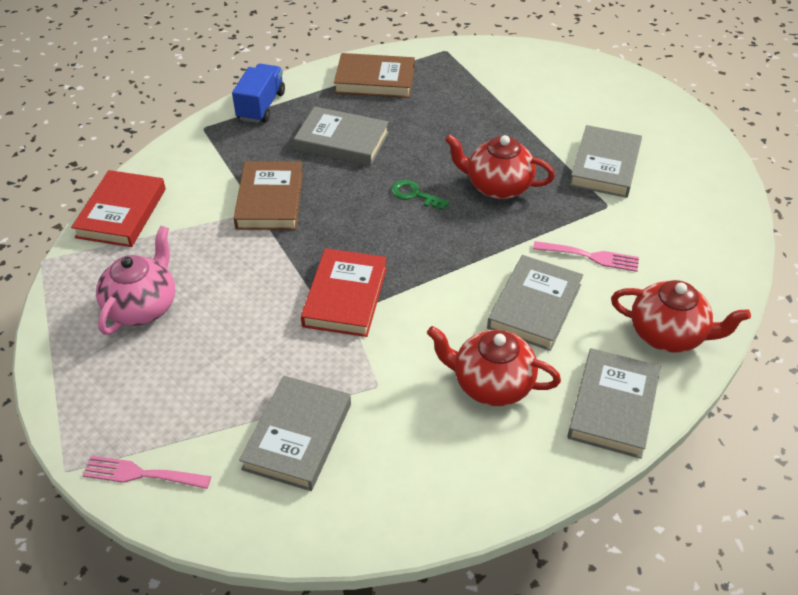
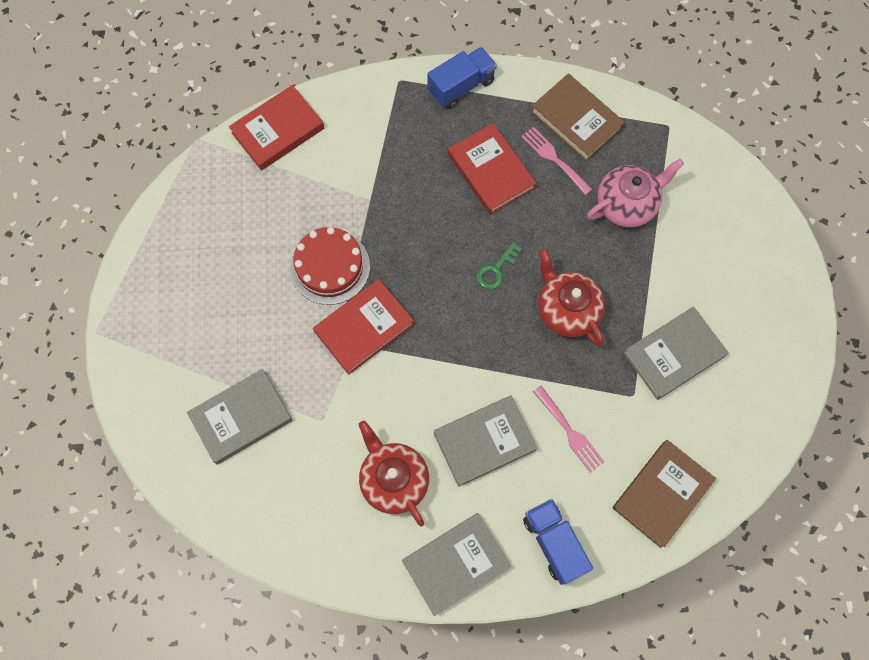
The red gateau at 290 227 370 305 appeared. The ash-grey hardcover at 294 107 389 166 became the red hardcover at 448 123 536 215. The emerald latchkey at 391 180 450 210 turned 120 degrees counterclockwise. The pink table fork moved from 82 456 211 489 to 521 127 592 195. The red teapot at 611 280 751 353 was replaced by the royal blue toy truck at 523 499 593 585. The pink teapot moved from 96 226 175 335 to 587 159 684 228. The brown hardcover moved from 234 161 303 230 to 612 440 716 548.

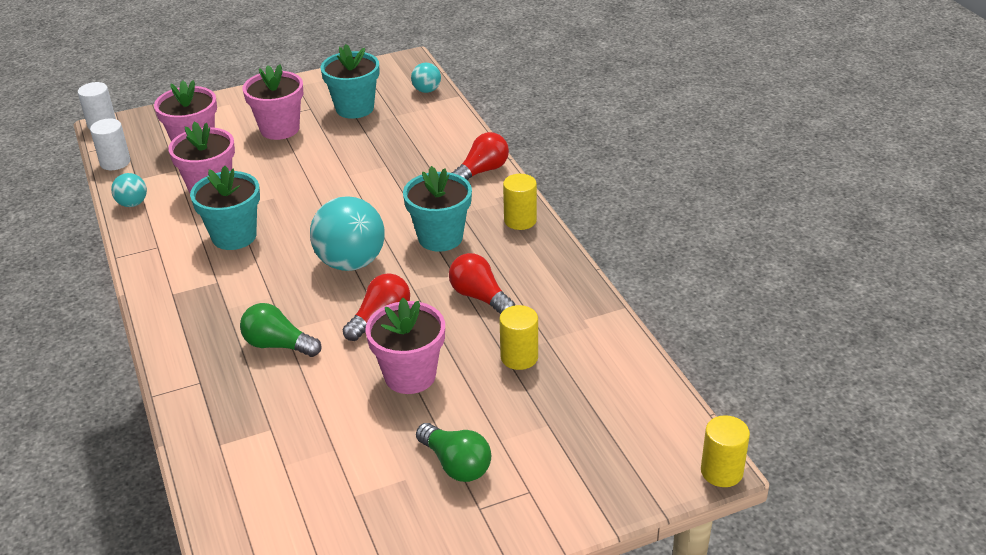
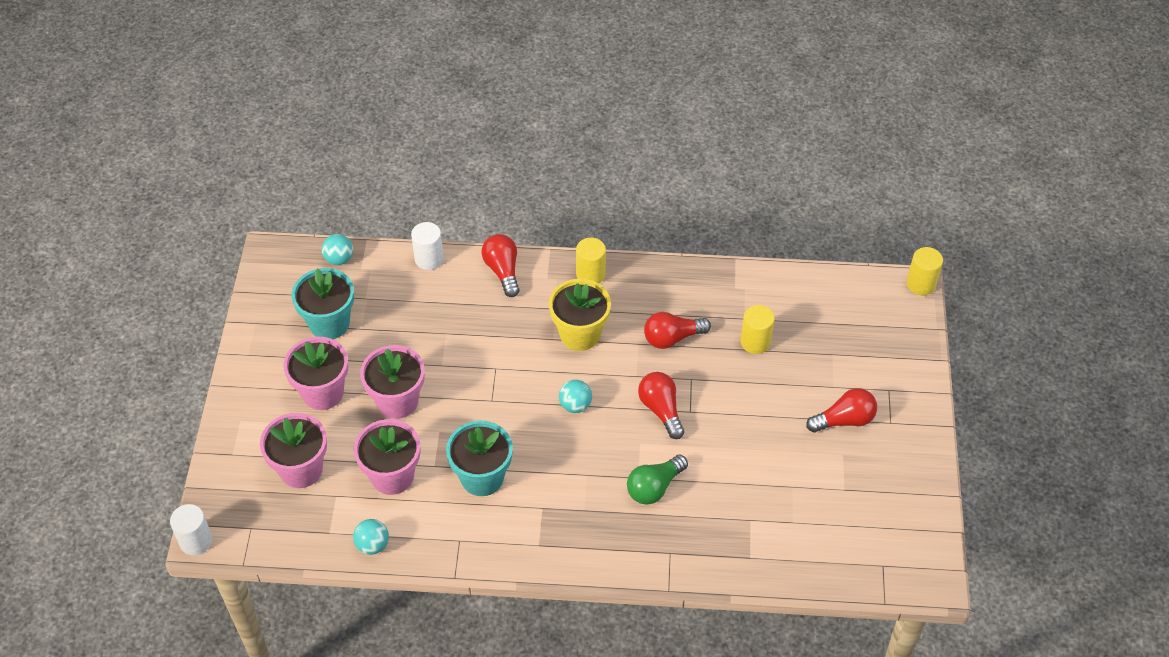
The pink plant pot moved from 365 298 445 394 to 360 345 425 419. The white cylinder moved from 90 119 130 170 to 411 222 444 270. The aqua plant pot at 403 166 472 252 became the golden plant pot at 549 279 611 351. The aqua sphere at 310 196 385 271 changed to 0.50 times the size. The emerald light bulb at 416 423 491 482 became the red light bulb at 806 388 877 432.

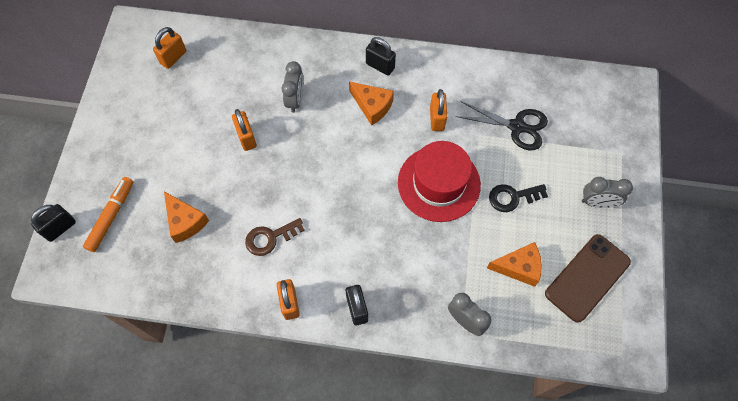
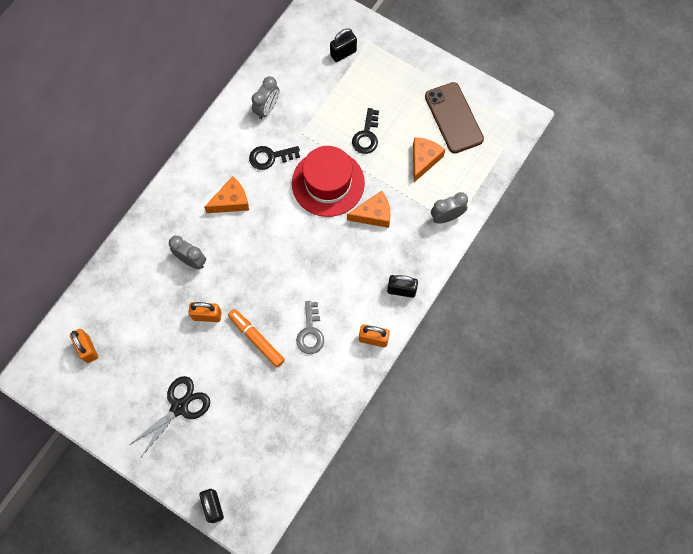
The jet-black shears moved from 456 102 548 150 to 128 376 210 457. The orange-coloured marker pen moved from 83 177 133 252 to 228 309 285 367. The orange-coloured lock at 430 89 447 131 was replaced by the jet-black latchkey at 249 146 300 170. The ash-grey alarm clock moved from 582 177 633 208 to 252 76 279 119. The brown latchkey at 245 218 305 256 became the ash-grey latchkey at 296 301 324 354. The jet-black lock moved from 366 37 396 76 to 330 28 357 62. The orange-coloured piece of cheese moved from 164 192 209 243 to 347 191 390 228.

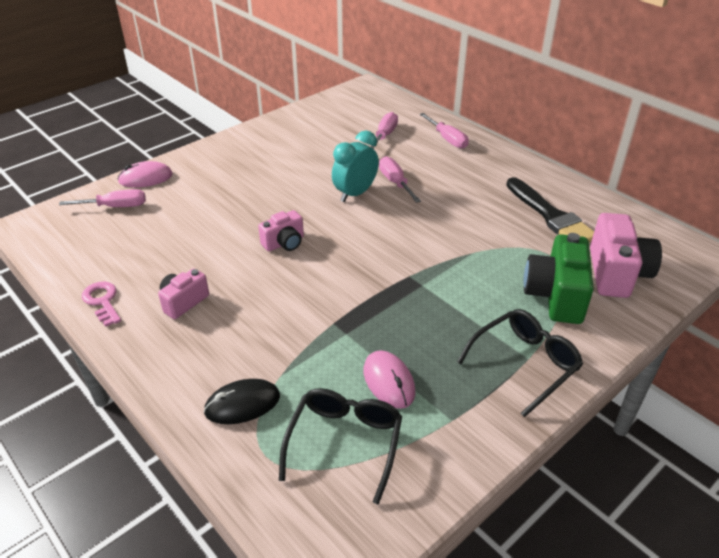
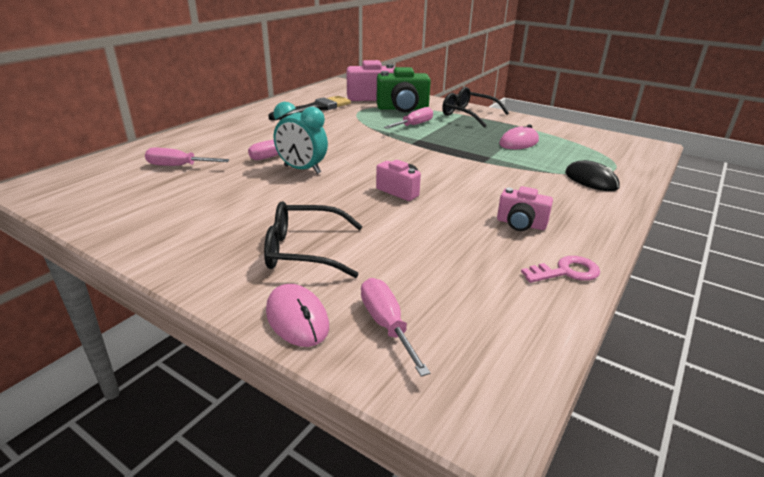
The jet-black glasses moved from 279 388 402 505 to 264 201 363 278. The pink hand screwdriver moved from 419 113 469 149 to 384 107 433 129. The pink latchkey at 82 281 121 327 turned 150 degrees counterclockwise.

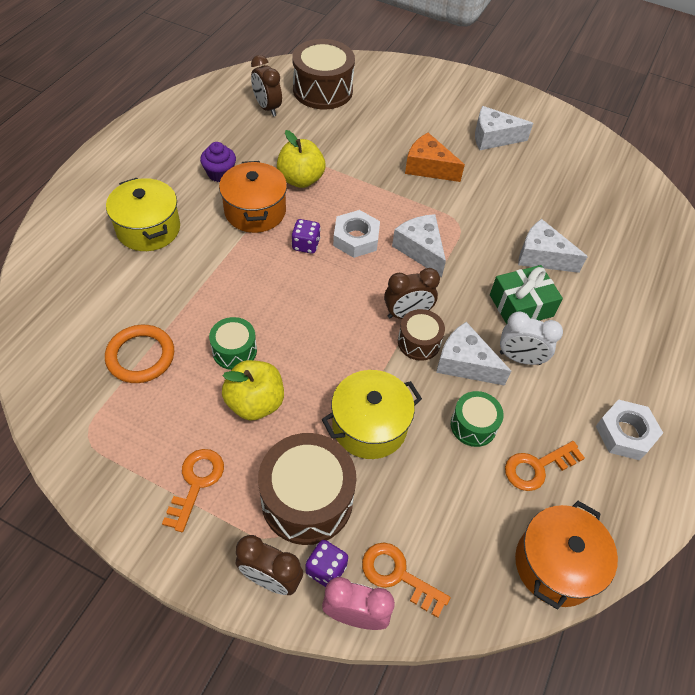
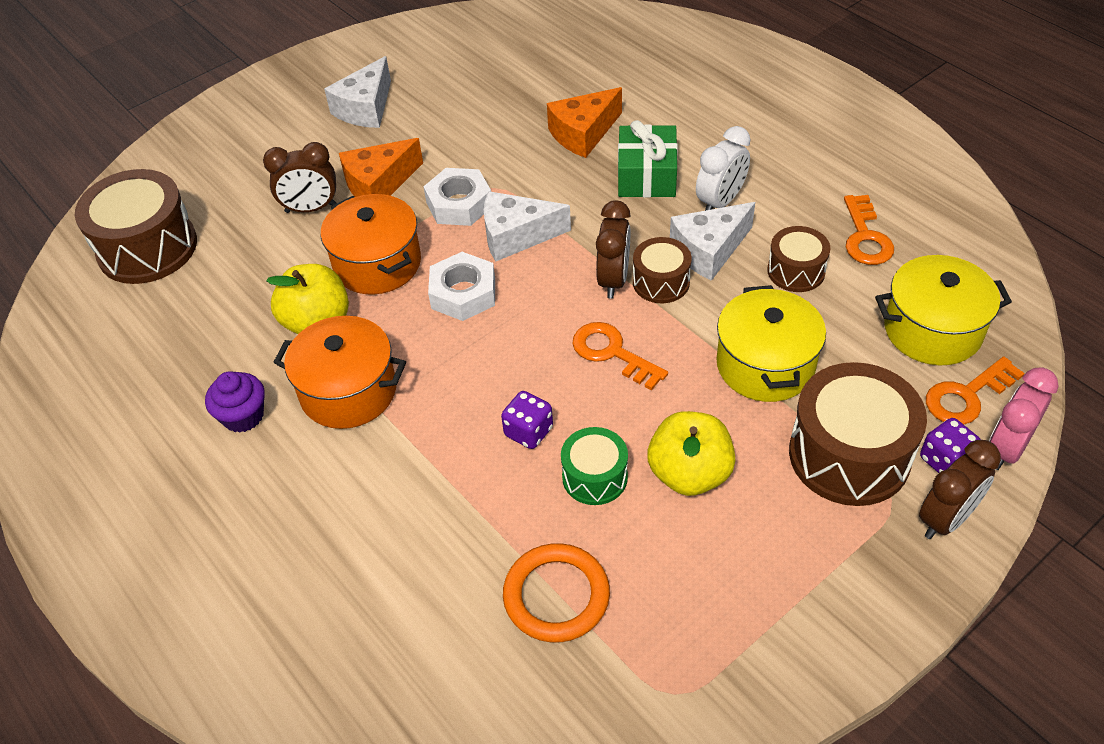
The brown alarm clock moved from 251 55 282 117 to 263 142 336 213. The orange-coloured pot moved from 515 501 618 610 to 321 194 421 294. The white nut moved from 596 399 663 461 to 423 168 491 226. The purple game die moved from 292 219 321 254 to 501 391 553 449. The white piece of cheese at 518 219 588 273 became the orange-coloured piece of cheese at 547 87 622 158. The orange-coloured latchkey moved from 162 449 224 532 to 572 322 668 390. The emerald snare drum at 451 391 504 447 became the brown snare drum at 767 226 830 292. The golden pot moved from 106 178 180 251 to 875 255 1012 365.

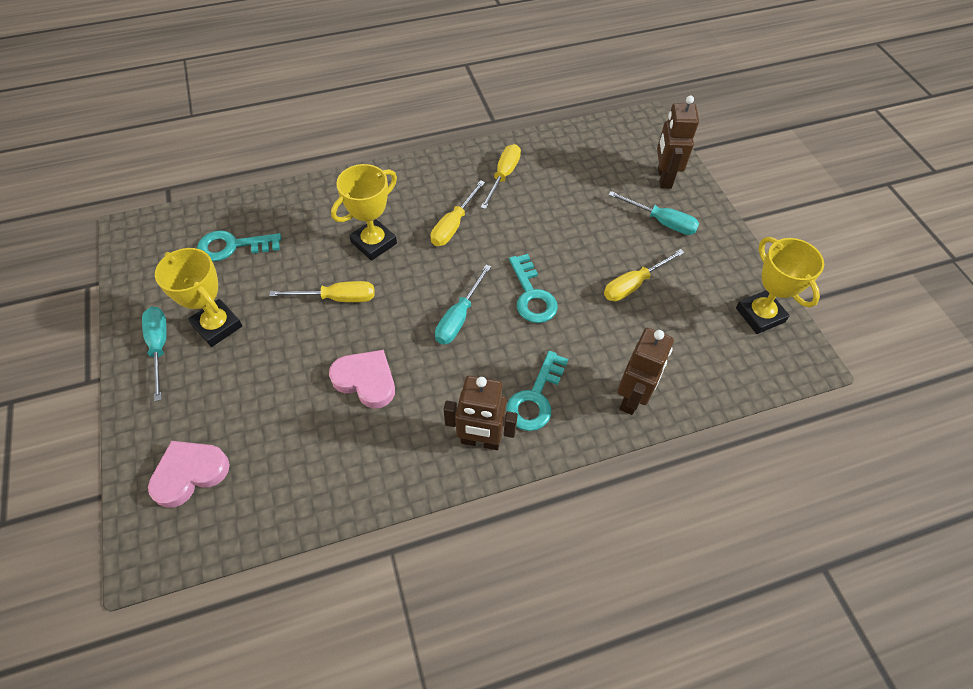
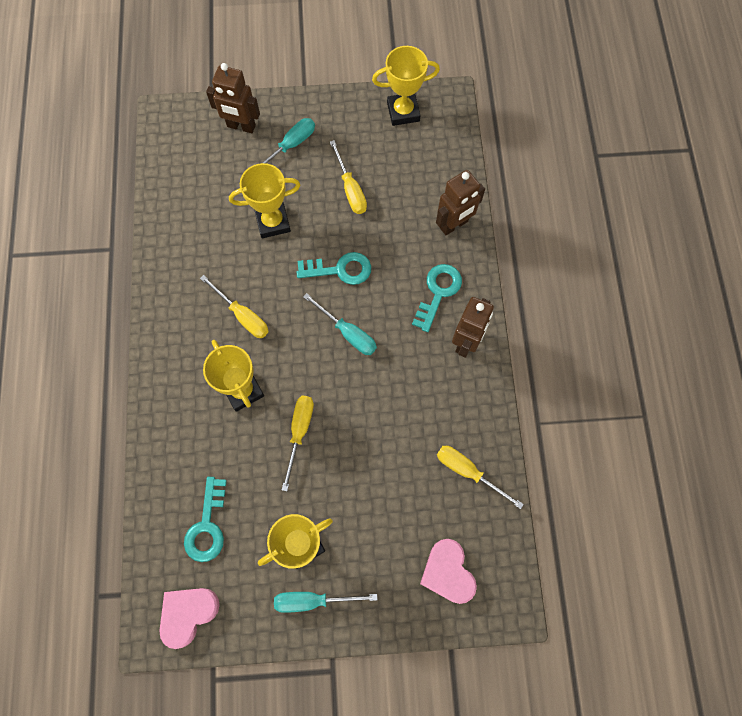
The pink heart moved from 329 350 395 409 to 159 588 220 649. The golden prize cup at 229 163 300 238 appeared. The aqua latchkey at 506 351 568 431 turned 105 degrees counterclockwise. The brown toy robot at 617 328 674 415 turned 105 degrees clockwise. The golden hand screwdriver moved from 481 144 521 209 to 437 446 524 509.

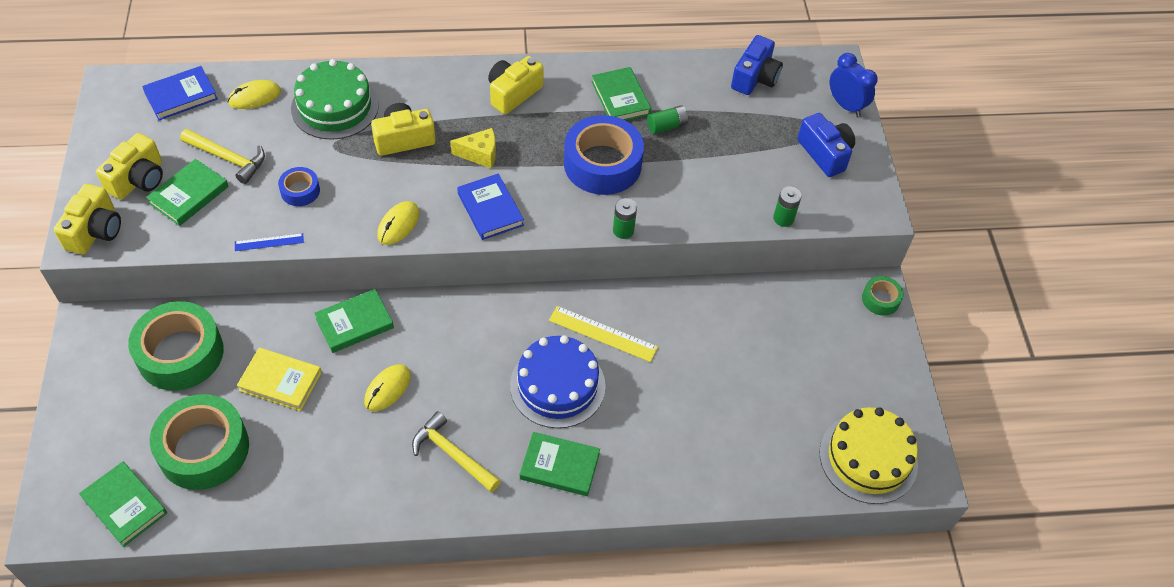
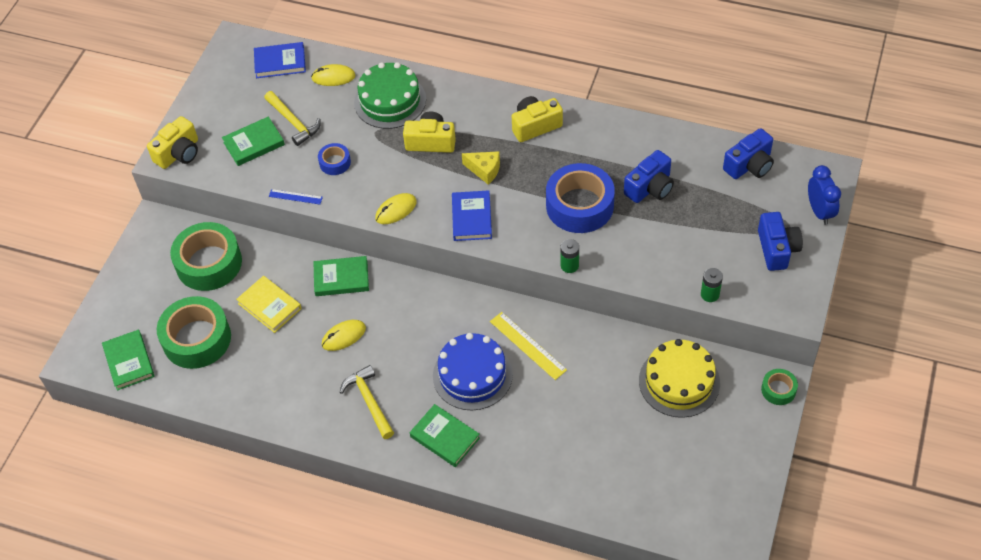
The emerald battery at 647 105 688 134 was replaced by the royal blue camera at 624 150 674 203. The golden gateau moved from 819 407 918 504 to 639 339 720 418. The golden camera at 96 133 163 199 disappeared. The emerald hardcover at 592 67 651 121 disappeared.

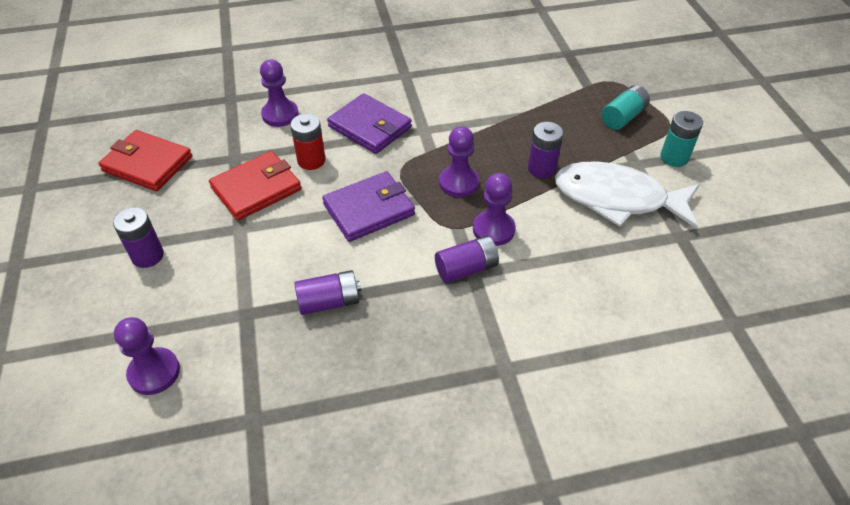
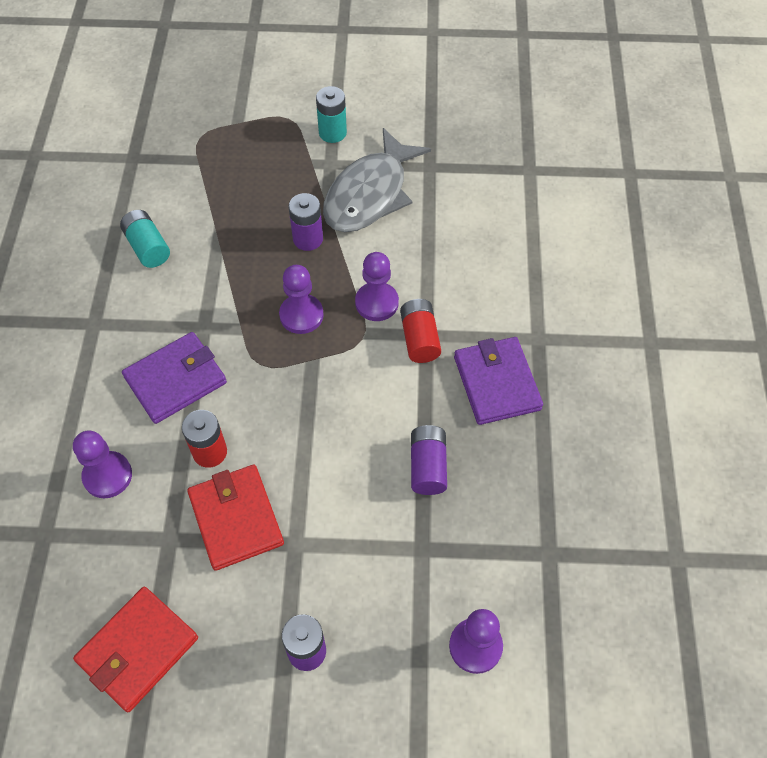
The aqua battery moved from 602 85 650 130 to 120 210 170 268. The white fish figure at 555 162 700 229 became the ash-grey fish figure at 323 128 431 232. The purple battery at 435 236 499 283 became the red battery at 400 299 441 363. The purple billfold moved from 322 171 415 242 to 454 337 543 425.

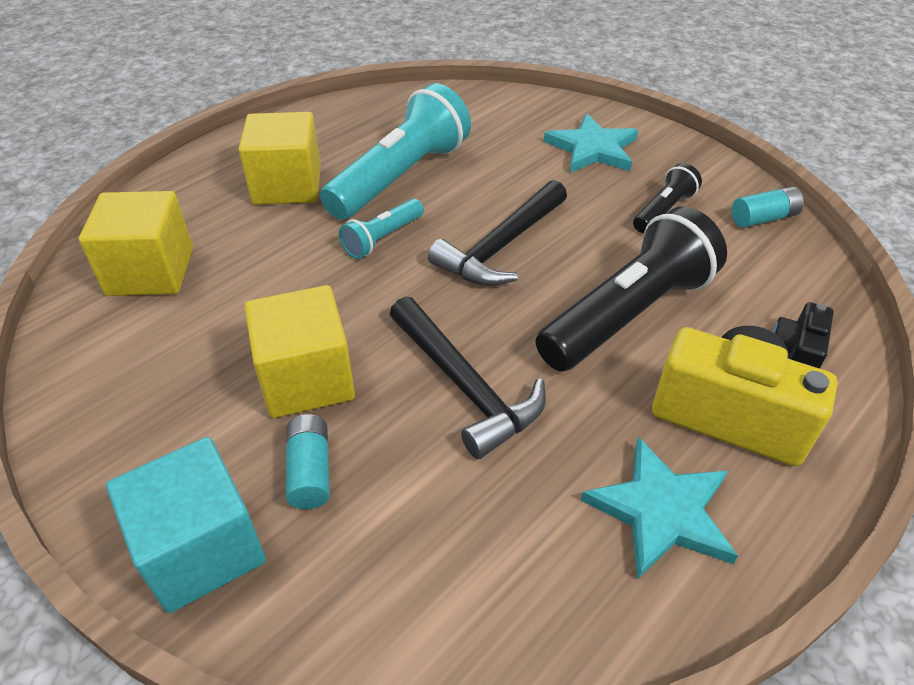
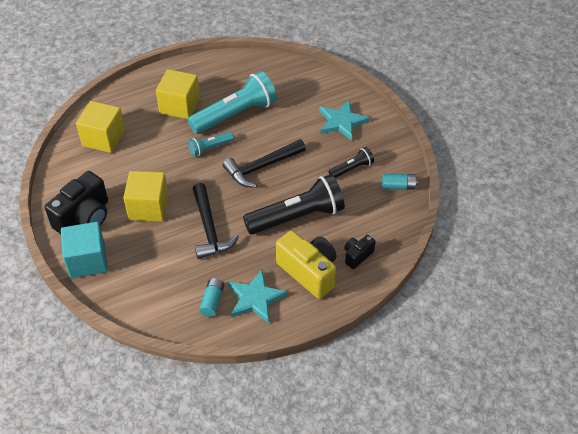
The jet-black camera at 45 171 108 234 appeared. The aqua battery moved from 286 414 330 509 to 199 278 225 317.

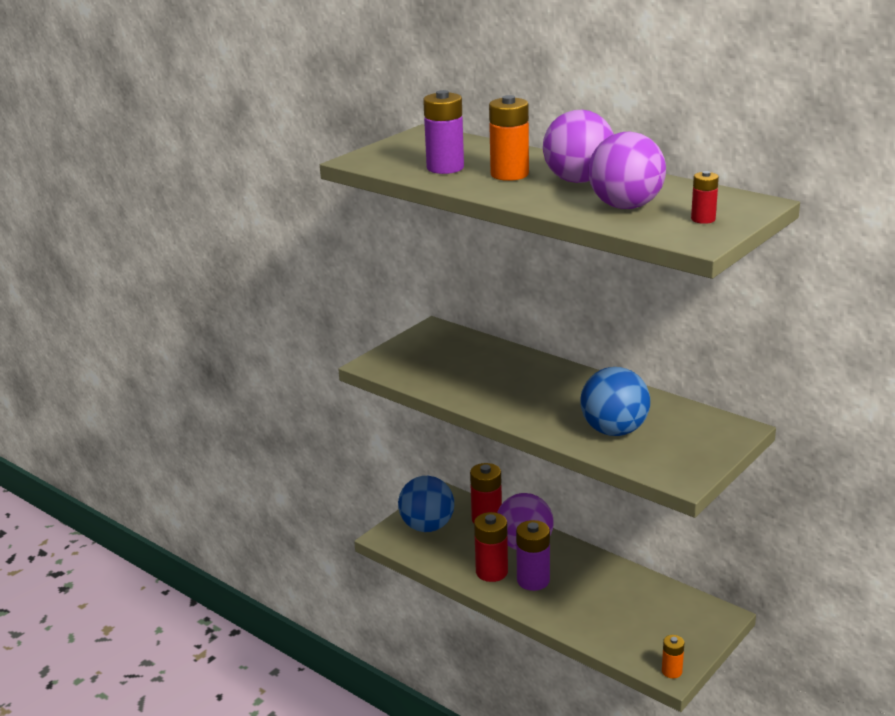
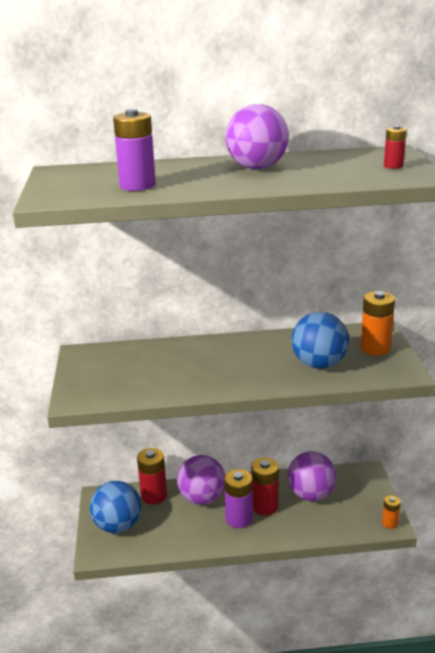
The red battery moved from 474 512 508 582 to 251 458 279 516. The purple sphere moved from 588 132 666 209 to 287 451 337 501. The orange-coloured battery moved from 489 95 529 181 to 360 291 395 356.

